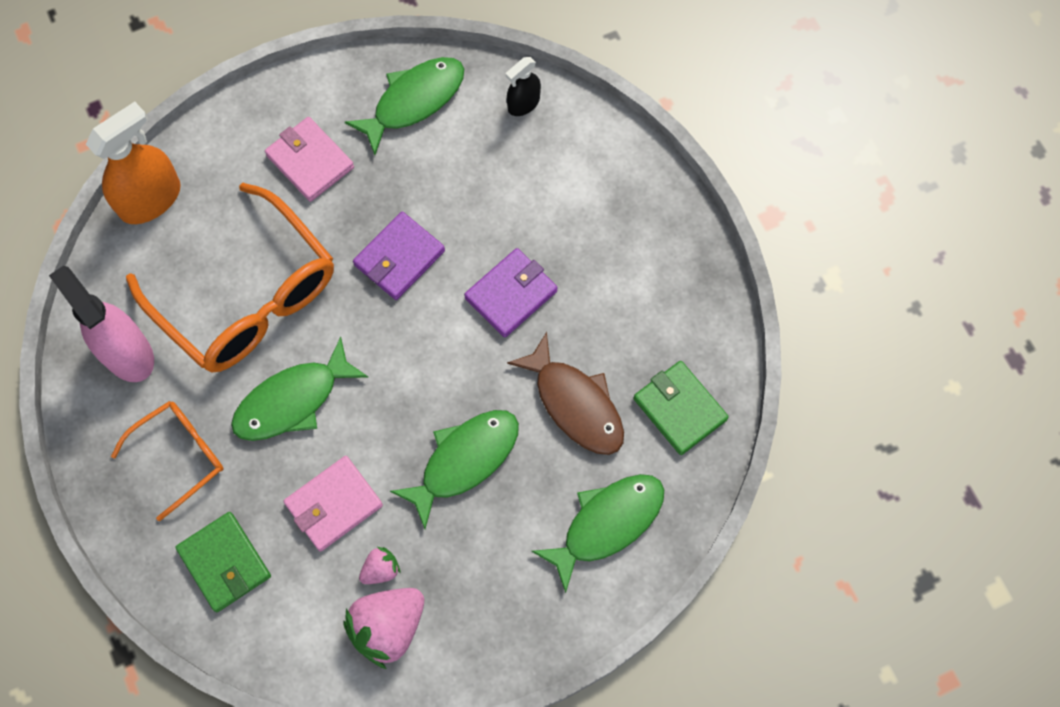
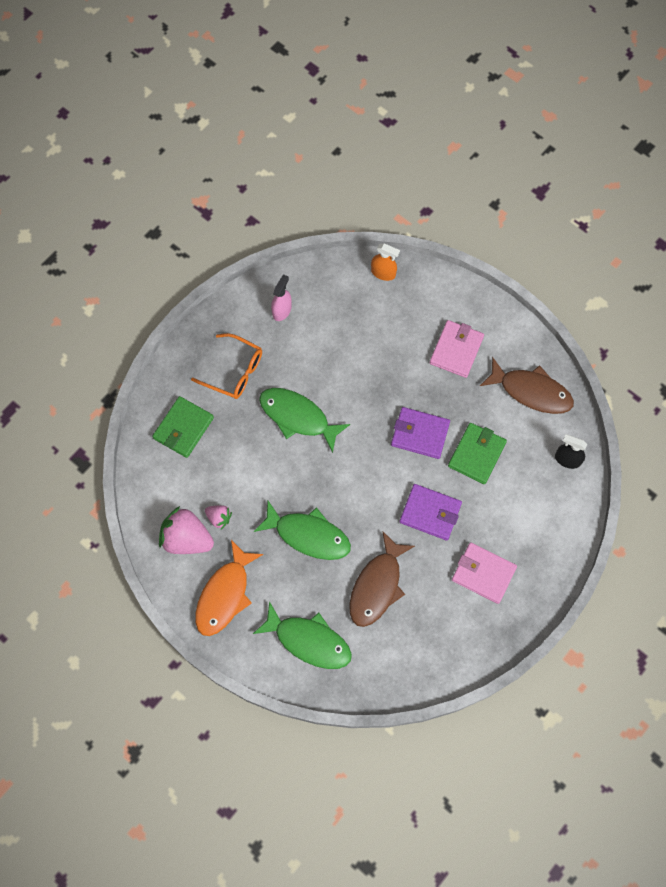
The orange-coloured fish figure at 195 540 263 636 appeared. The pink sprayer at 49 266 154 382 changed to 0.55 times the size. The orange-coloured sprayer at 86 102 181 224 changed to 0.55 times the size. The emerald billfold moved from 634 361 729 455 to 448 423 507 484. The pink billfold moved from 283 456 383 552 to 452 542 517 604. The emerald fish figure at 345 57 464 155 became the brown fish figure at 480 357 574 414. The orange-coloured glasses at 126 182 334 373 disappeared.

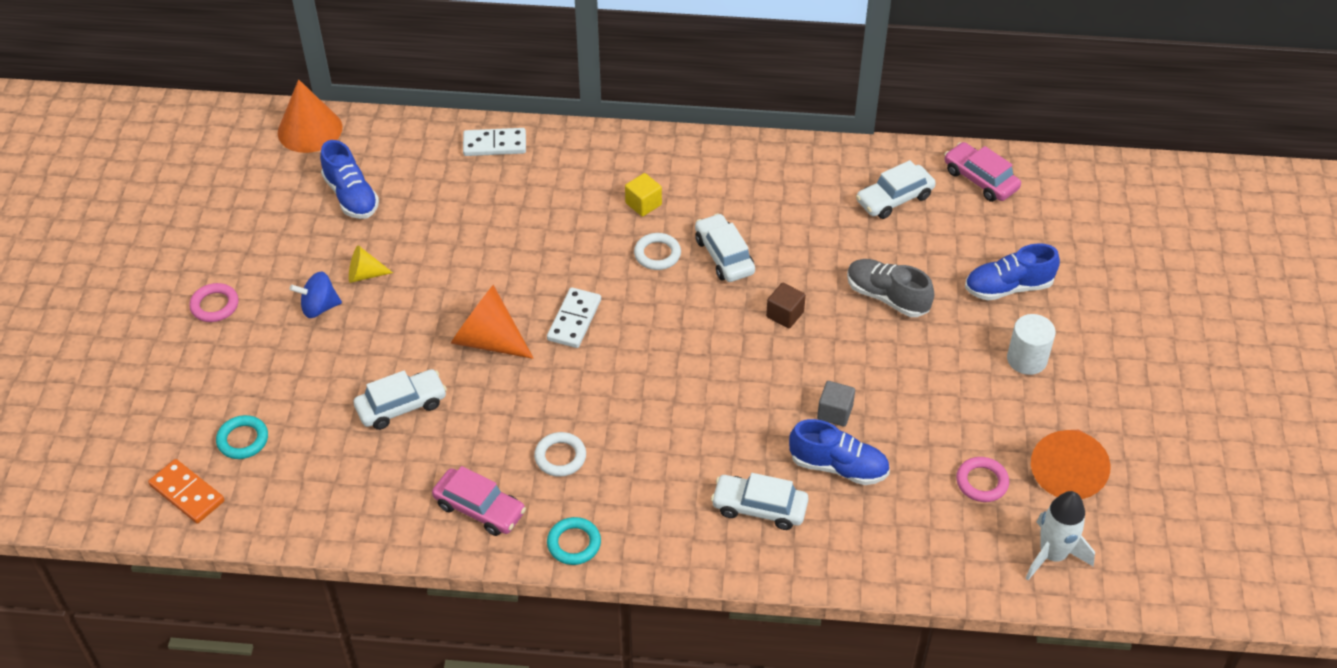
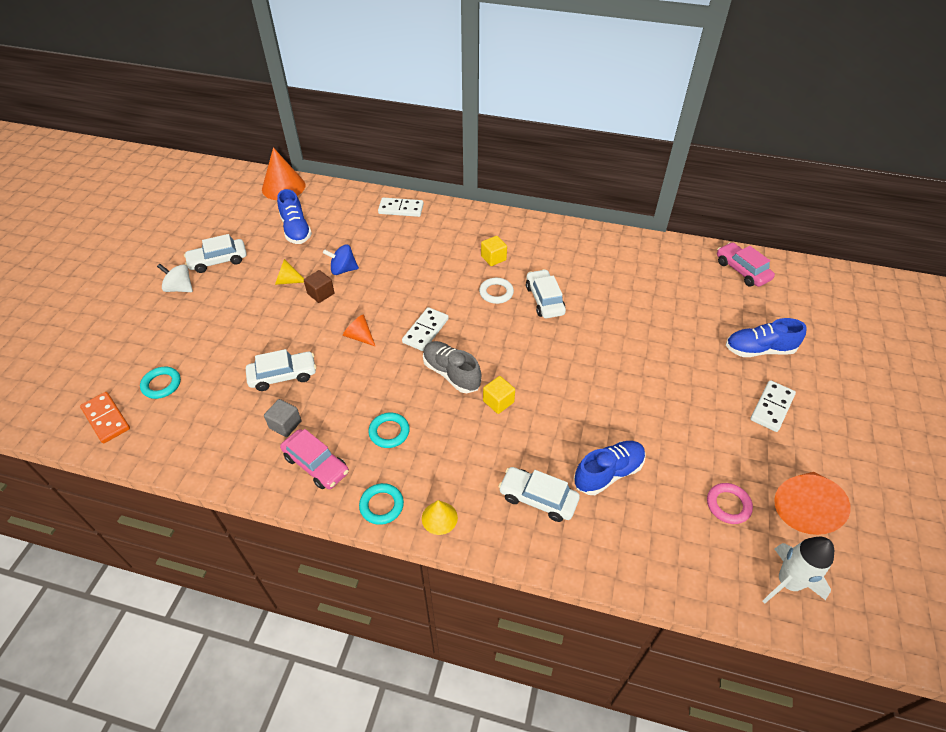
The pink hoop at 189 283 238 322 was replaced by the white whirligig at 157 264 193 292. The white automobile moved from 856 160 936 219 to 184 234 247 273. The ash-grey block moved from 817 381 855 427 to 264 399 301 437. The brown block moved from 766 283 806 328 to 304 270 334 303. The royal blue whirligig moved from 290 271 342 318 to 323 244 359 275. The orange-coloured cone at 451 285 534 359 changed to 0.55 times the size. The white hoop at 534 432 586 477 became the aqua hoop at 368 413 410 448. The golden cone at 422 500 458 535 appeared. The ash-grey sneaker moved from 847 259 934 317 to 423 341 481 393. The golden block at 483 376 515 414 appeared. The royal blue sneaker at 789 419 890 485 turned 60 degrees counterclockwise. The white cylinder at 1007 314 1056 375 was replaced by the white domino at 750 380 796 432.

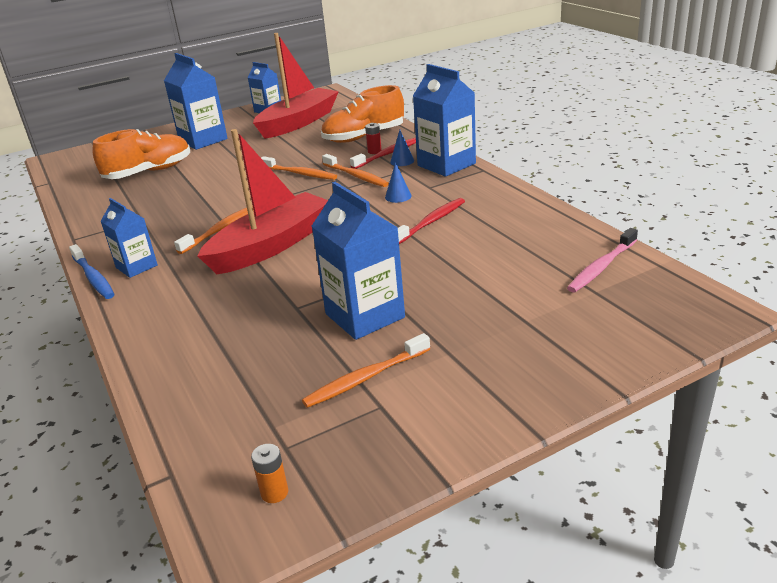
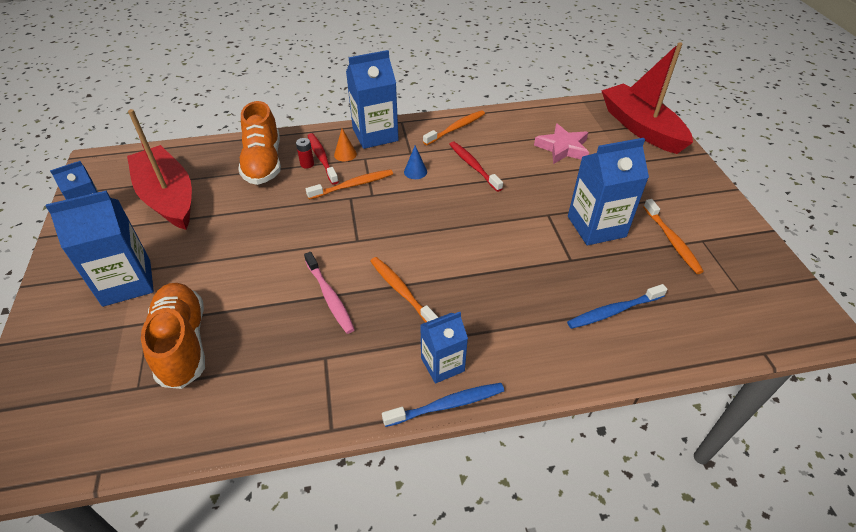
The pink dental brush moved from 567 228 638 292 to 304 252 355 334. The royal blue cone at 390 130 414 166 became the orange-coloured cone at 334 128 357 162. The orange-coloured dental brush moved from 261 156 337 180 to 423 110 485 145. The pink five-pointed star at 534 123 589 164 appeared. The royal blue dental brush at 567 284 668 329 appeared. The red sailboat moved from 198 129 328 274 to 601 42 693 154. The orange-coloured battery at 251 444 288 503 disappeared.

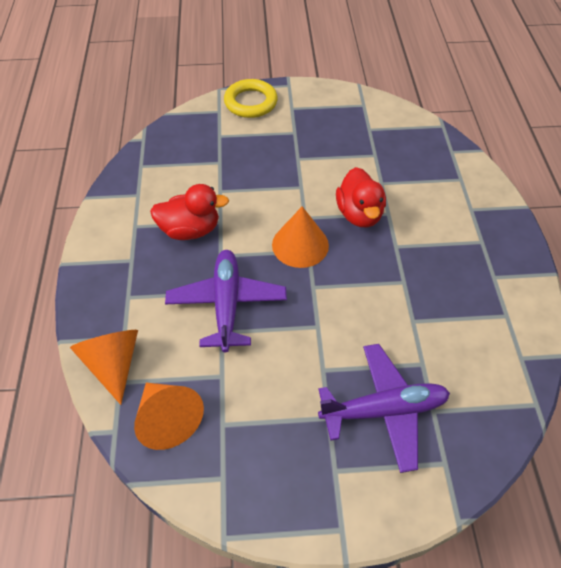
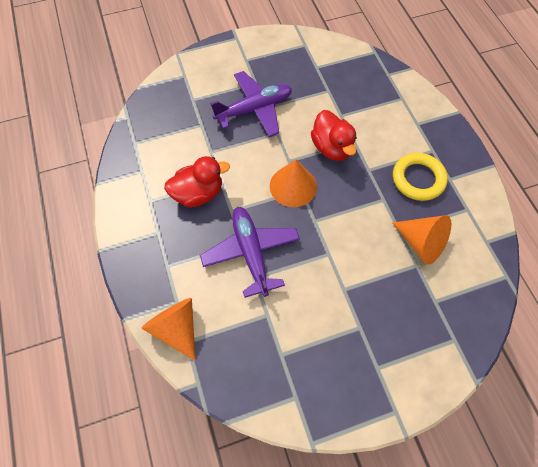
The purple plane moved from 318 344 450 473 to 210 71 292 137. The golden hoop moved from 224 79 278 118 to 393 153 448 201. The orange-coloured cone moved from 134 383 204 450 to 393 215 451 265.

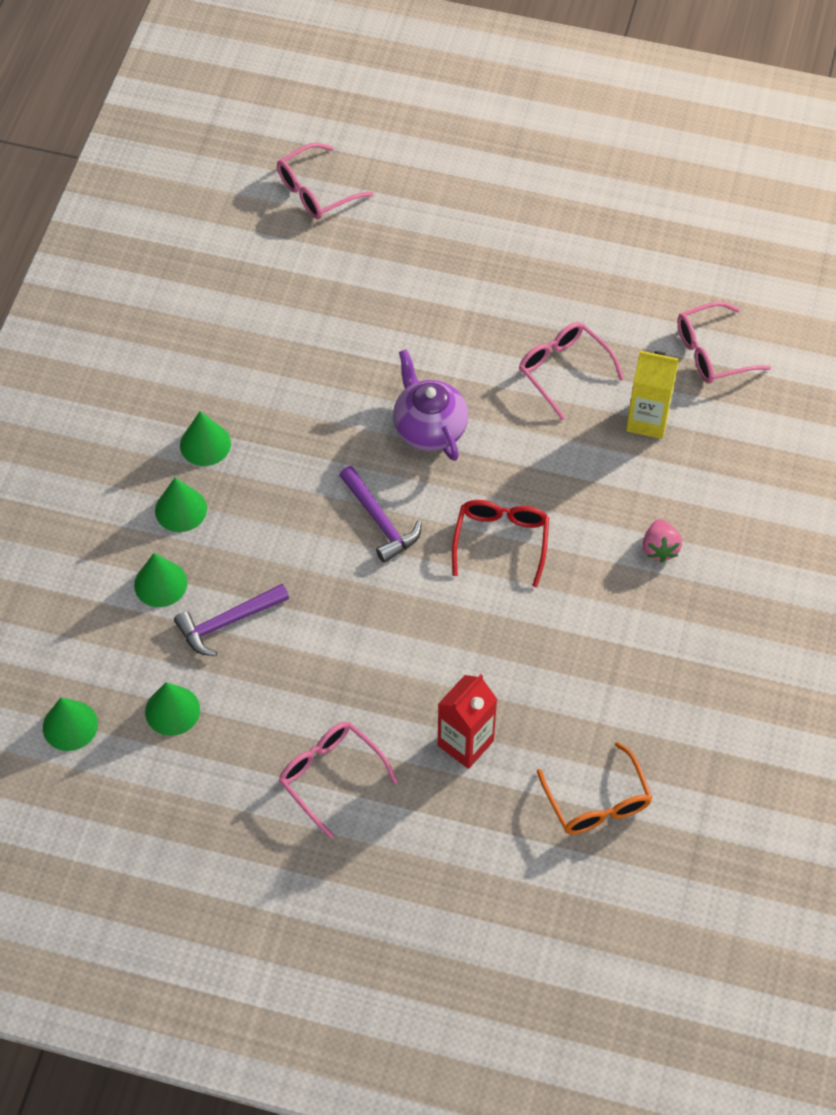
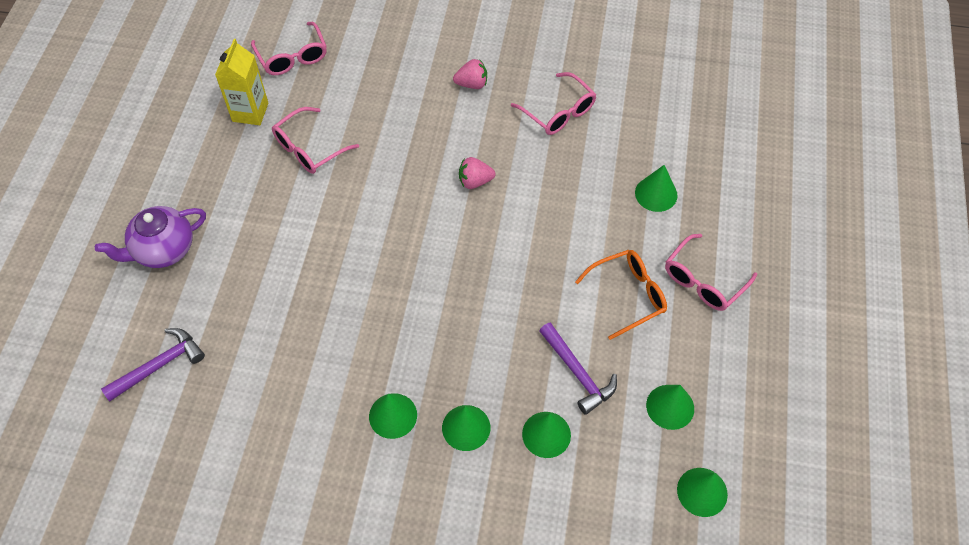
The purple teapot moved from 393 349 468 461 to 95 206 206 268. The purple carpenter's hammer moved from 339 466 422 563 to 101 328 205 401. The golden juice carton moved from 626 351 679 439 to 215 39 268 125. The red glasses at 452 500 549 587 was replaced by the pink strawberry at 459 157 495 189. The pink glasses moved from 277 143 374 219 to 511 72 597 135. The orange-coloured glasses moved from 537 742 653 834 to 575 250 667 340. The red juice carton at 438 674 497 769 was replaced by the emerald cone at 635 165 678 212.

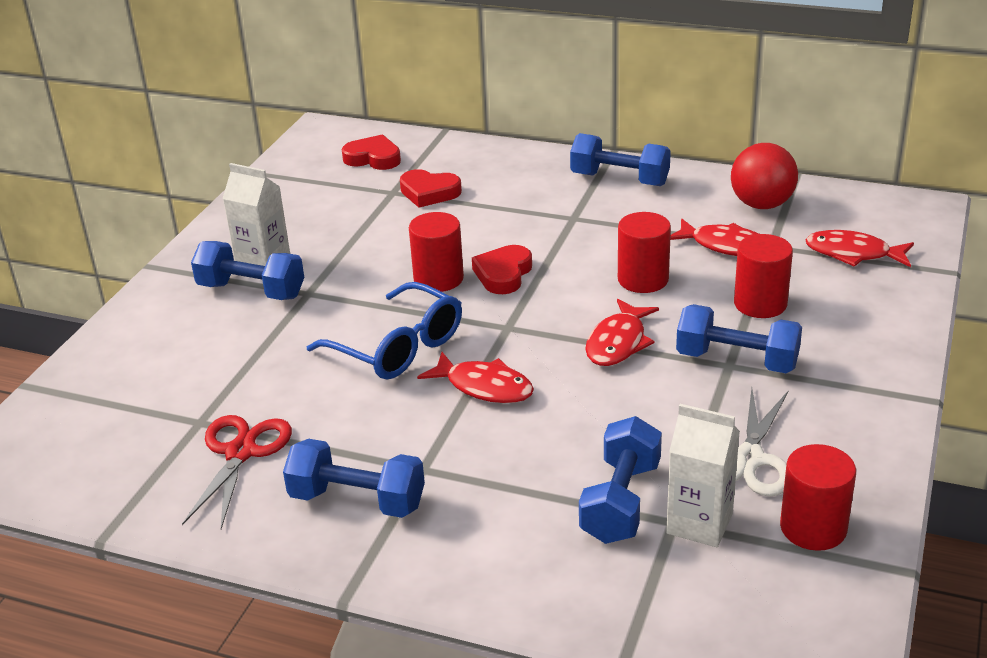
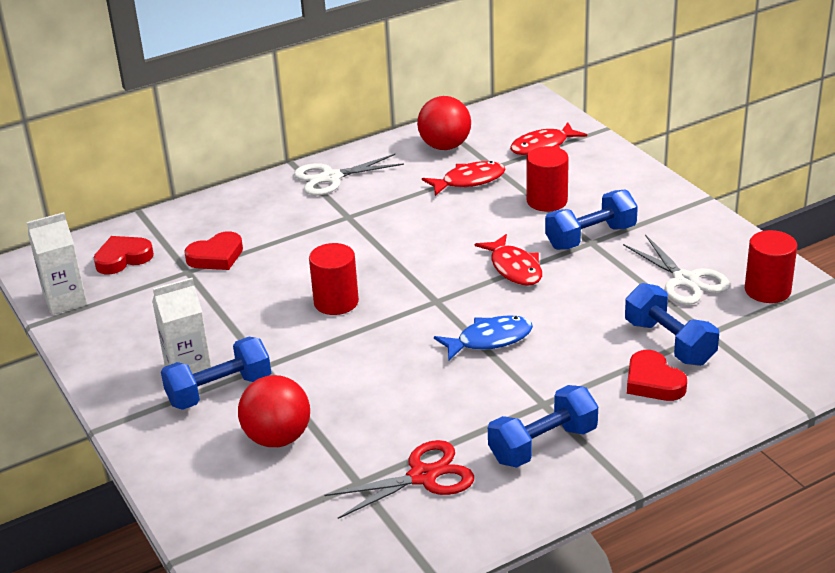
The white juice carton moved from 666 404 740 547 to 27 212 87 315. The red sphere at 238 375 310 447 appeared. The royal blue free weight at 570 133 671 186 was replaced by the white shears at 294 154 404 196. The red shears at 182 415 292 529 turned 105 degrees clockwise. The red fish figure at 417 352 534 403 became the royal blue fish figure at 434 315 533 361. The red heart moved from 472 245 532 294 to 627 350 687 401. The royal blue glasses at 307 282 462 379 disappeared. The red cylinder at 618 212 671 293 disappeared.

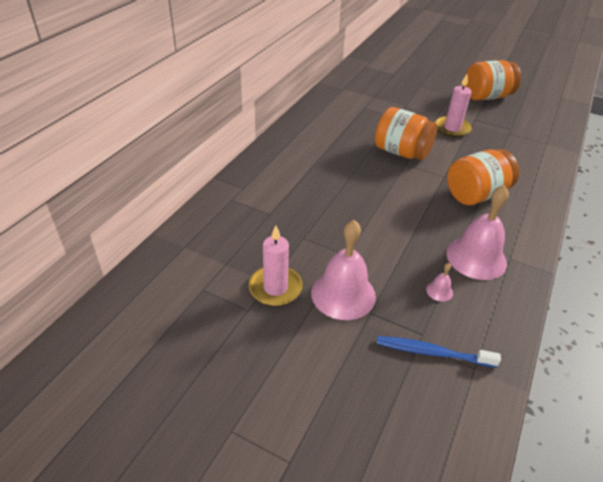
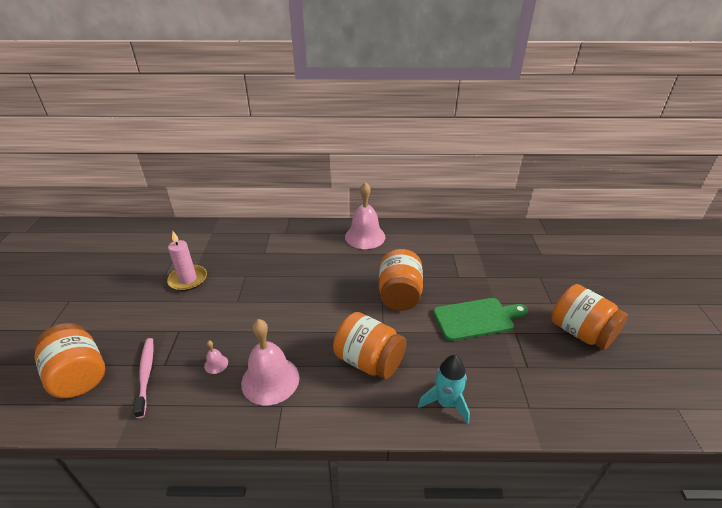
The orange-coloured preserve jar at 34 323 105 398 appeared. The royal blue dental brush at 377 336 501 368 became the pink dental brush at 133 338 154 418. The pink school bell moved from 311 220 376 320 to 345 182 385 249. The aqua rocket at 418 355 470 424 appeared. The pink wax candle at 435 74 472 137 was replaced by the emerald bread board at 433 298 528 341.

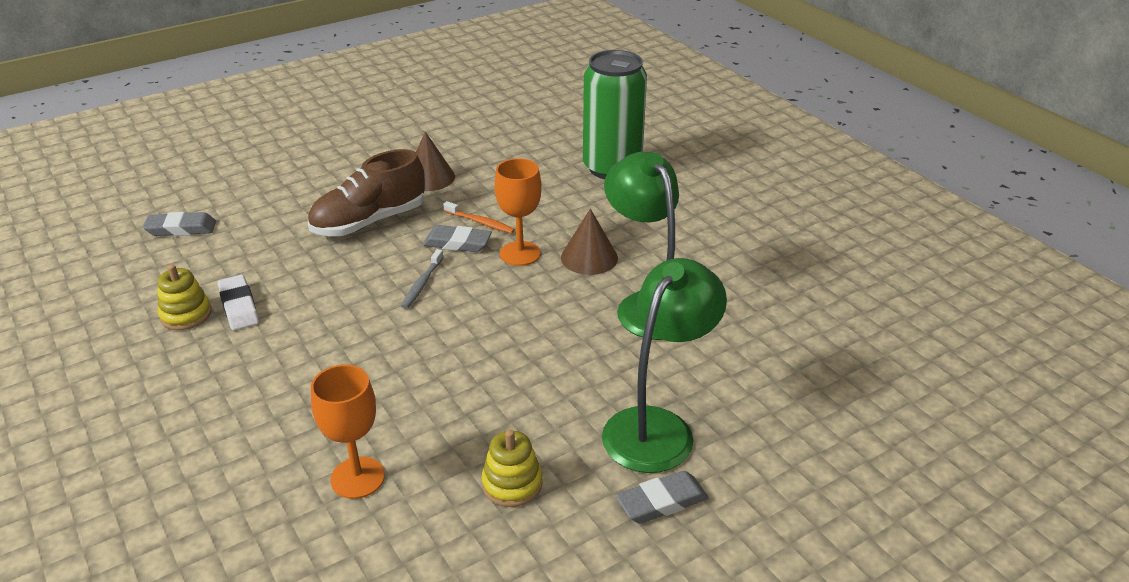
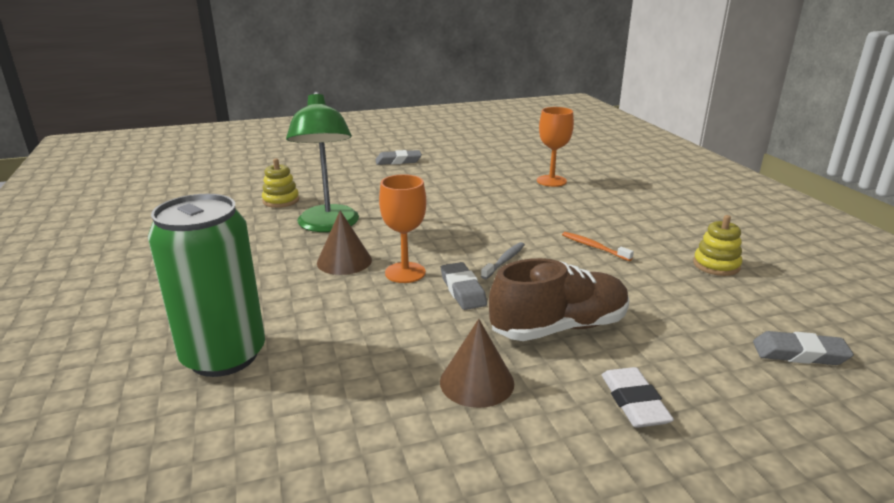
The golden stacking toy moved from 481 430 542 507 to 262 159 299 208. The ash-grey eraser at 423 225 492 252 turned 45 degrees clockwise. The orange-coloured dental brush moved from 443 201 515 234 to 562 232 634 261. The white eraser moved from 217 275 259 330 to 602 367 674 428. The emerald lamp at 602 258 727 473 disappeared.

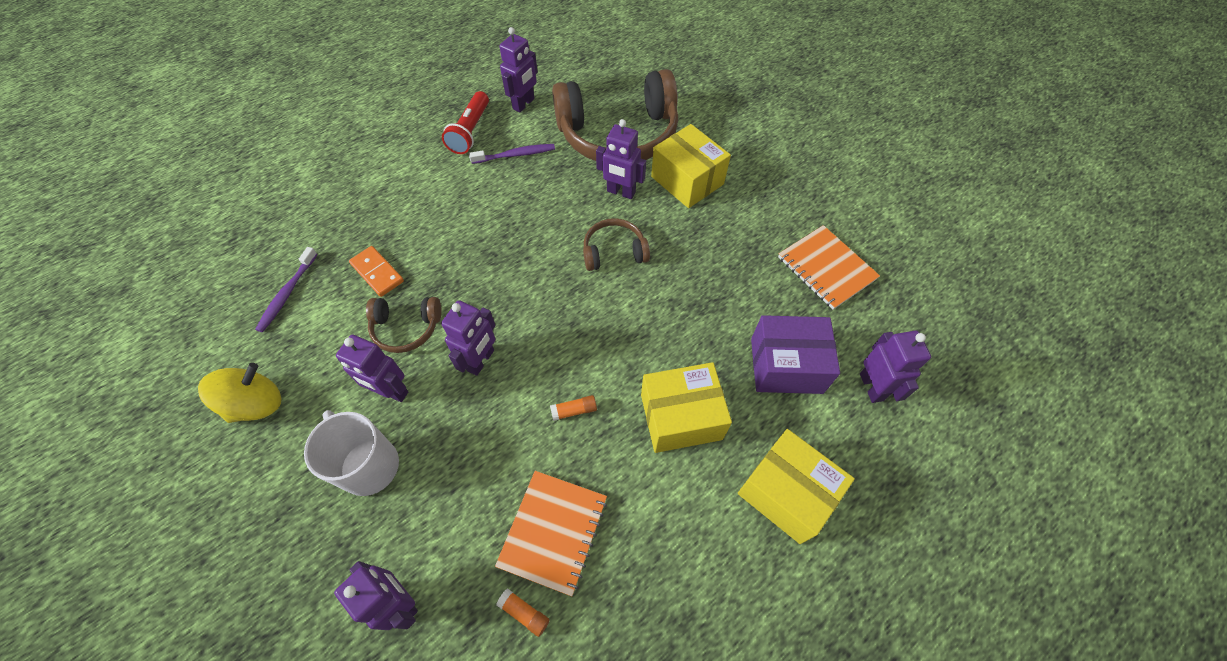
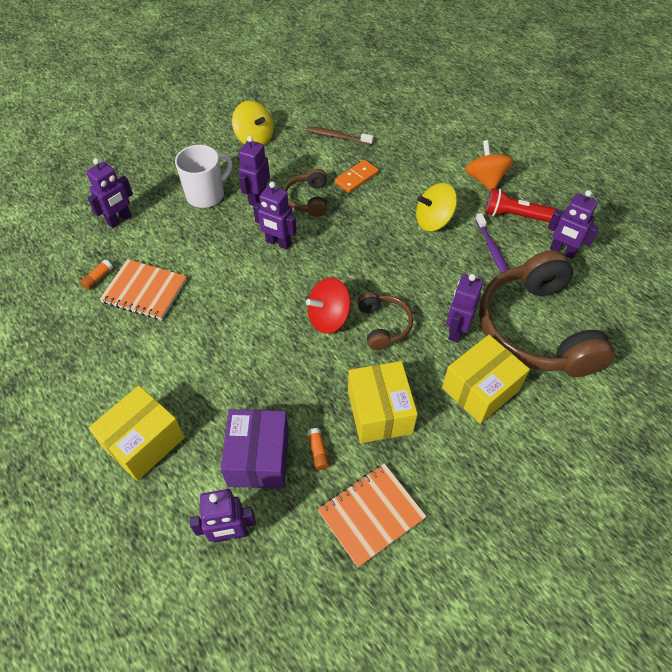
The purple dental brush at 255 247 318 332 became the brown dental brush at 306 127 374 145. The red whirligig at 306 277 351 334 appeared. The orange-coloured glue stick moved from 550 395 597 421 to 307 428 330 470. The golden package moved from 641 362 732 453 to 348 361 418 443. The golden whirligig at 416 183 457 231 appeared. The orange-coloured whirligig at 465 140 514 191 appeared.

